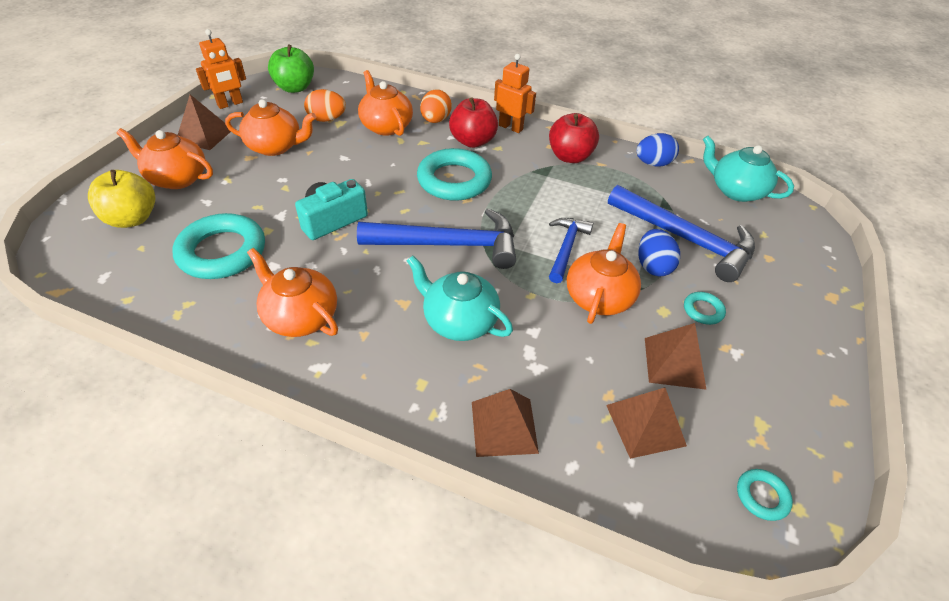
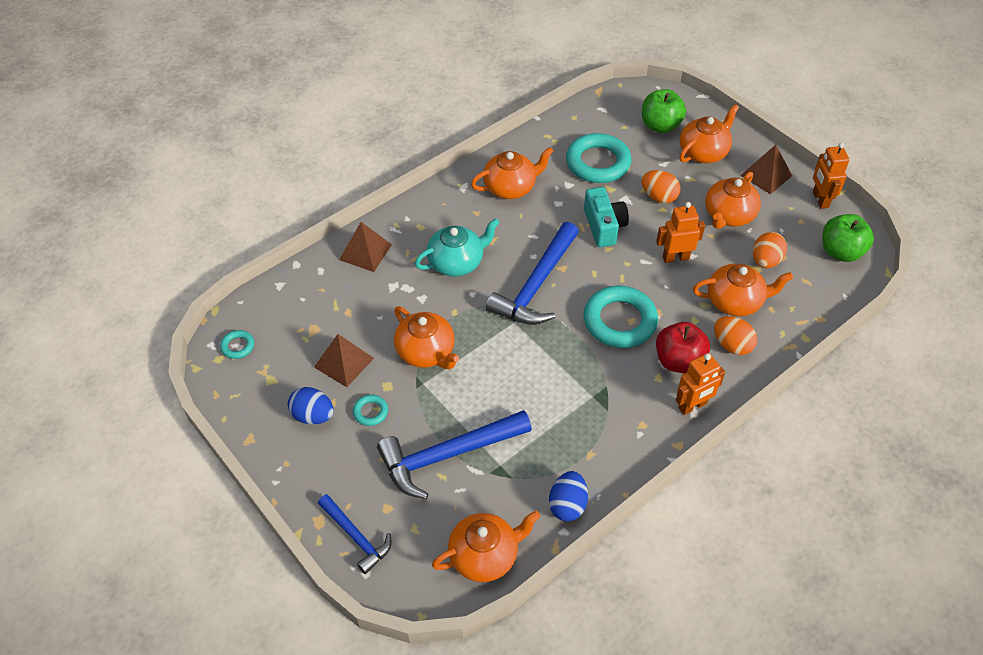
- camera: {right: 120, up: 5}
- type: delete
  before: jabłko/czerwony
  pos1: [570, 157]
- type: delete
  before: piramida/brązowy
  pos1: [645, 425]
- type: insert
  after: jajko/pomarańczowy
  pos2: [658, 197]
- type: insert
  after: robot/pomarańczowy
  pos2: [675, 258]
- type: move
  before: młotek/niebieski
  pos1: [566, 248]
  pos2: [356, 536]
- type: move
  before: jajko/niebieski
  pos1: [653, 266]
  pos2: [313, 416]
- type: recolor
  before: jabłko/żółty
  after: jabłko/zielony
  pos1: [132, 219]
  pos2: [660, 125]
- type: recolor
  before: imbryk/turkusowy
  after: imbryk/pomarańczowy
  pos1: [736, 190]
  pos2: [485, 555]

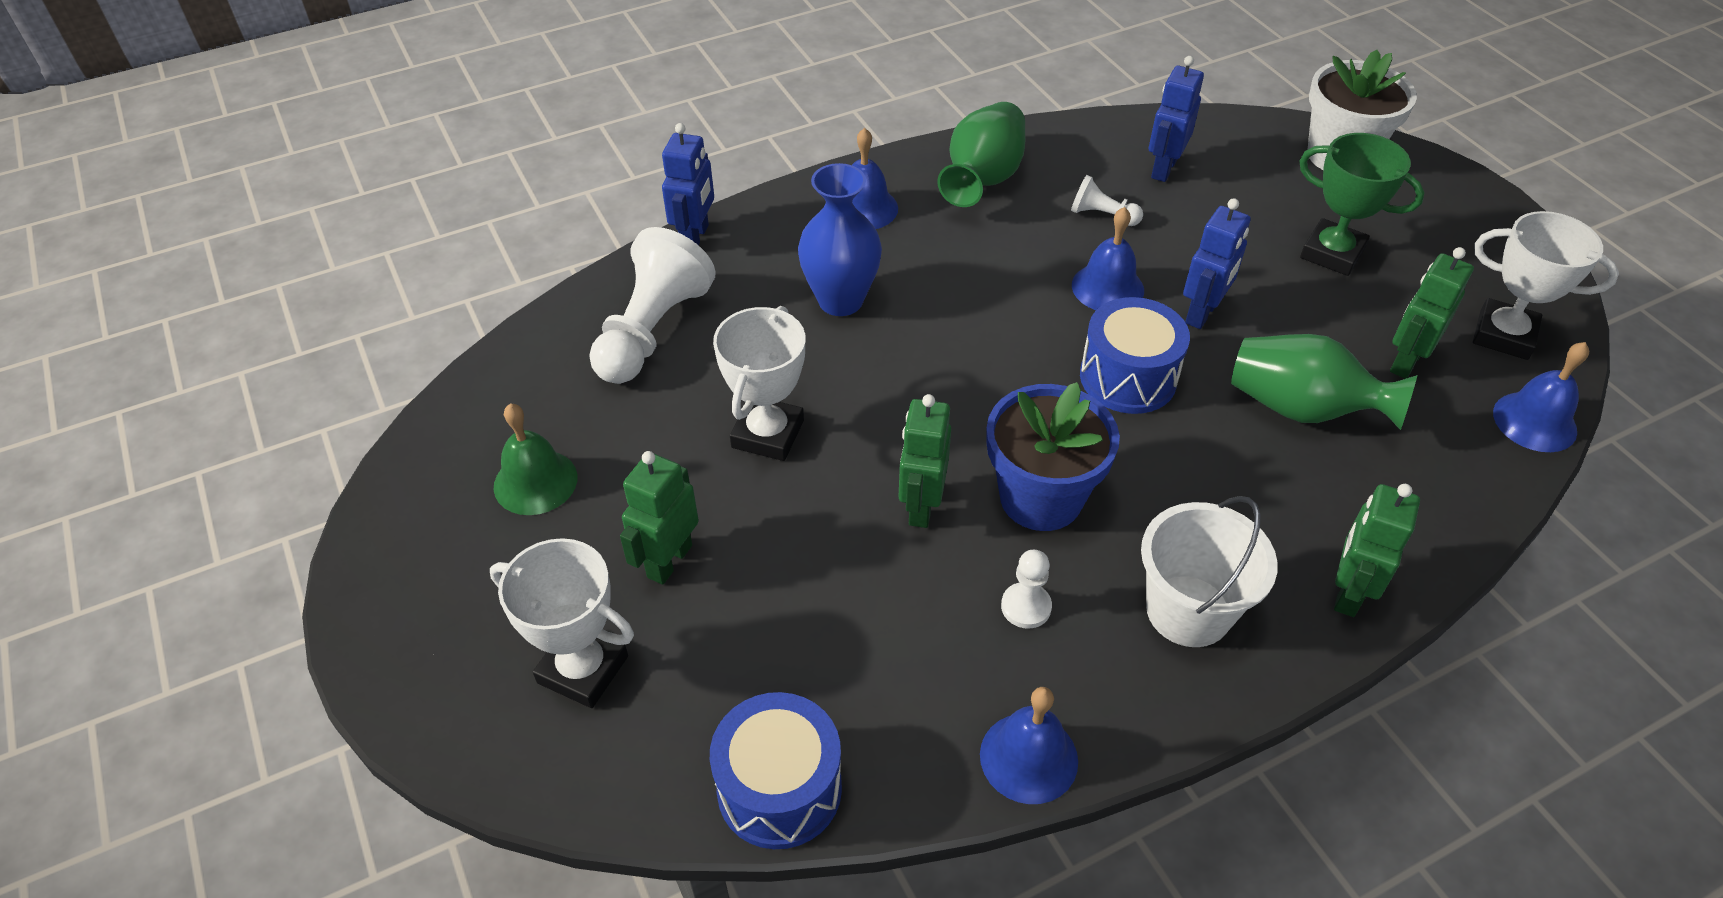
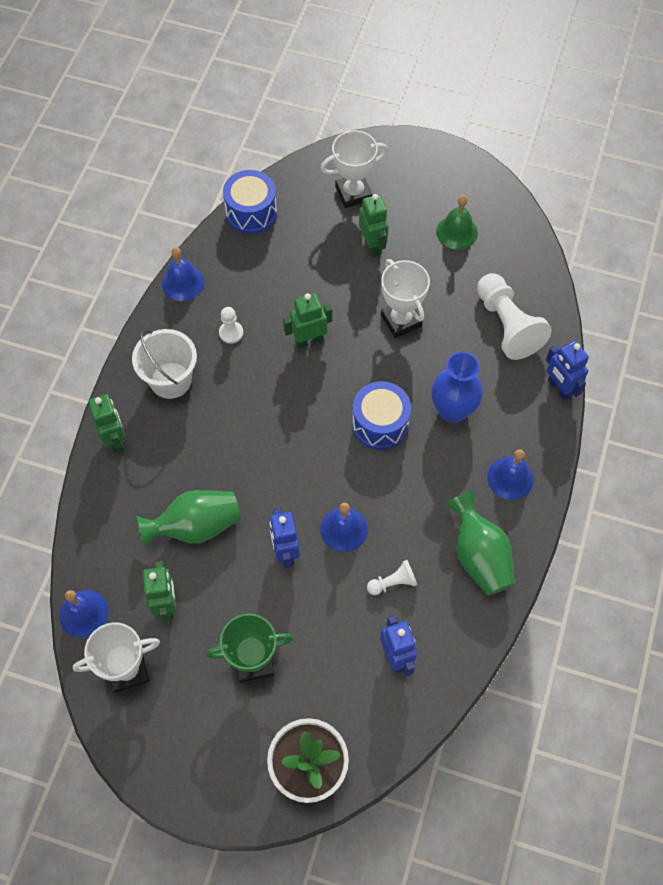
- camera: {right: 135, up: 15}
- type: delete
  before: doniczka/niebieski
  pos1: [1040, 498]
- type: move
  before: bęben/niebieski
  pos1: [1128, 377]
  pos2: [380, 424]
- type: rotate
  before: robot/zielony
  pos1: [921, 506]
  pos2: [309, 340]
  turn: -75

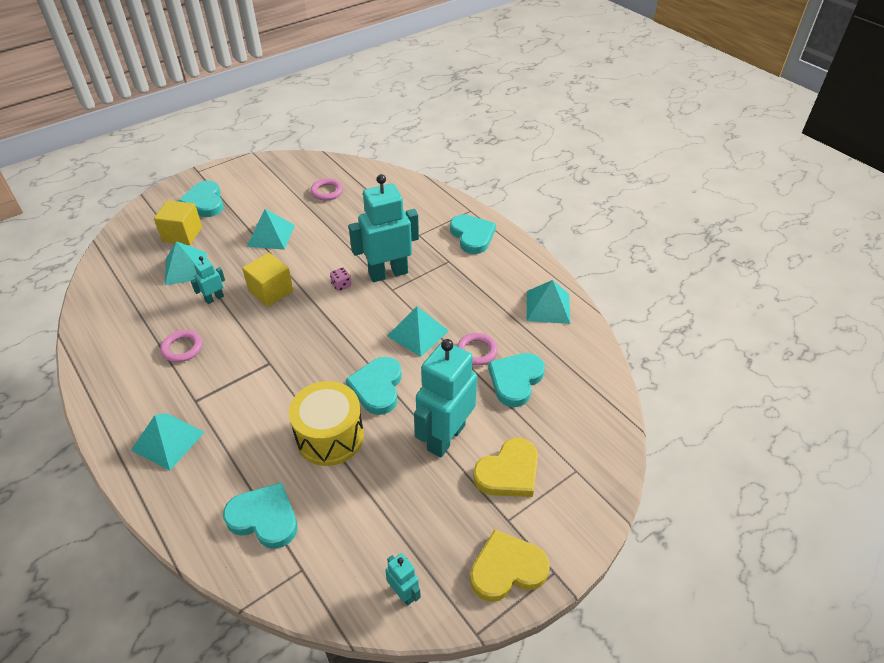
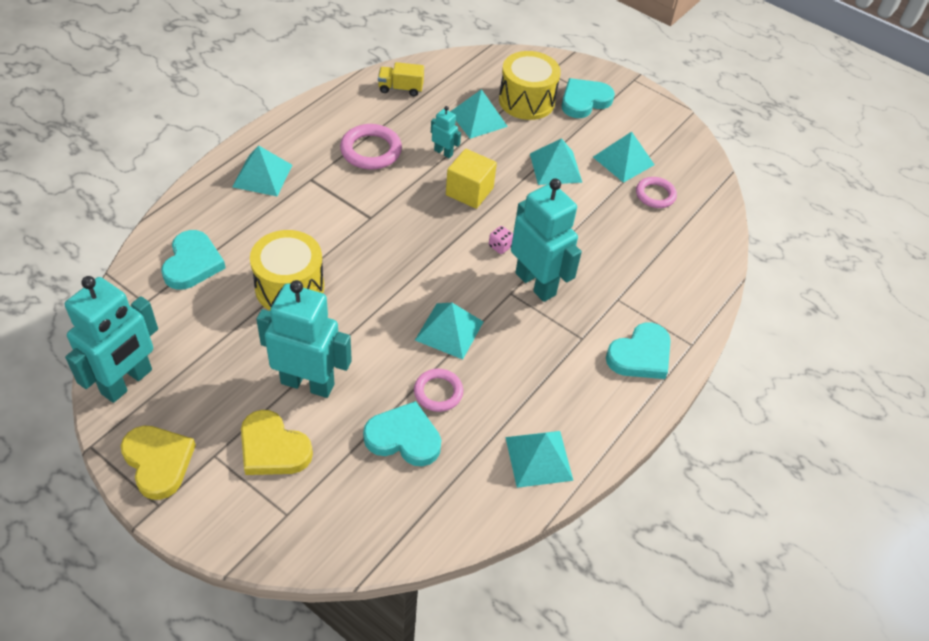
- camera: {right: 70, up: 5}
- type: delete
  before: serce/turkusowy
  pos1: [377, 387]
- type: insert
  after: ciężarówka/żółty
  pos2: [400, 88]
- type: insert
  after: piramida/turkusowy
  pos2: [623, 160]
- type: replace
  before: sześcian/żółty
  after: bęben/żółty
  pos1: [182, 234]
  pos2: [526, 101]
- type: resize
  before: pierścień/różowy
  pos1: [182, 348]
  pos2: [371, 150]
  scale: 1.51
- type: resize
  before: robot/turkusowy
  pos1: [404, 593]
  pos2: [127, 382]
  scale: 2.19

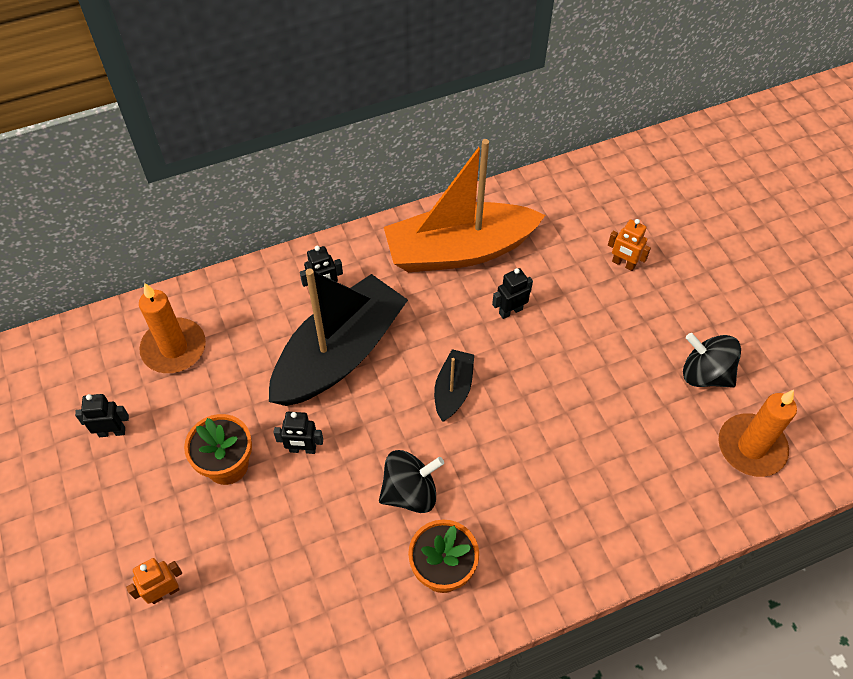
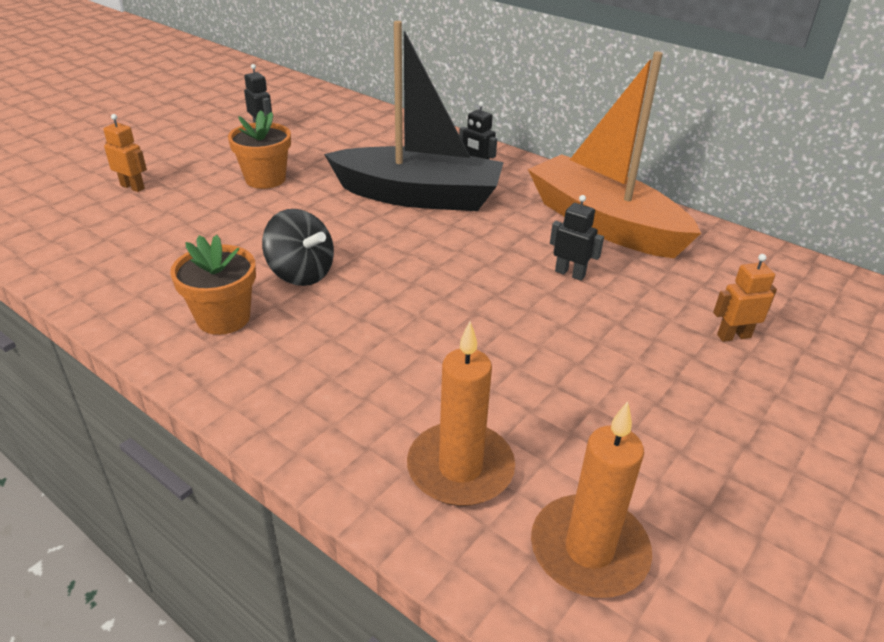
- camera: {right: 60, up: -20}
- type: delete
  before: robot/czarny
  pos1: [302, 449]
- type: delete
  before: łódka/czarny
  pos1: [453, 390]
- type: delete
  before: bączek/czarny
  pos1: [705, 374]
- type: move
  before: świeca/pomarańczowy
  pos1: [174, 348]
  pos2: [460, 468]
- type: rotate
  before: robot/pomarańczowy
  pos1: [623, 264]
  pos2: [733, 336]
  turn: 75

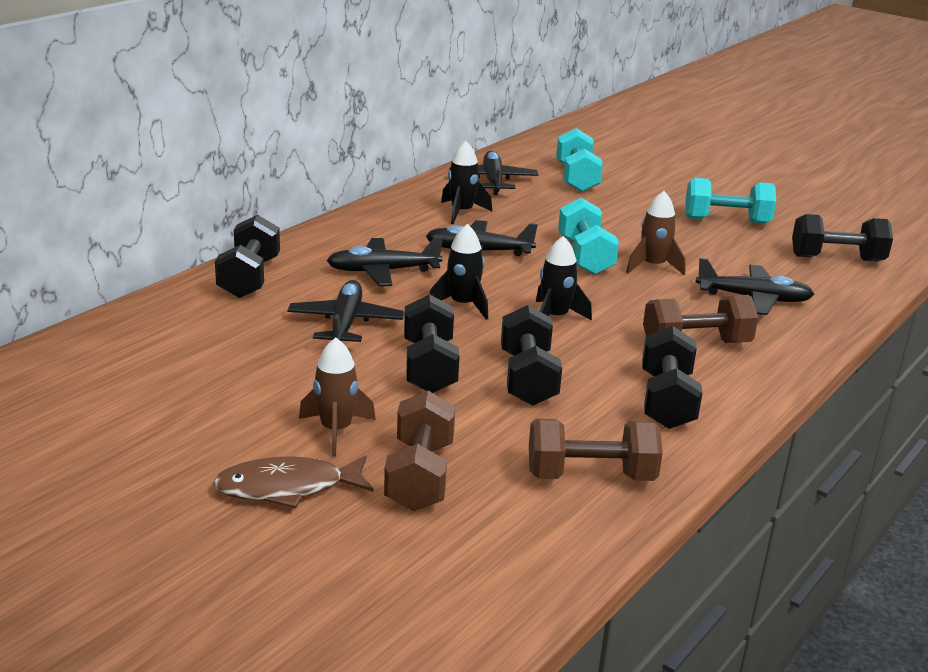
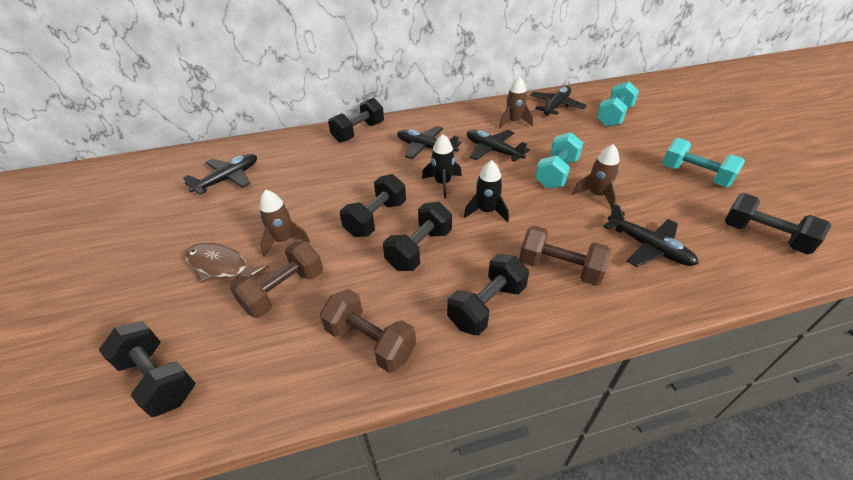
- camera: {right: 40, up: 15}
- type: insert
  after: hantel/czarny
  pos2: [158, 378]
- type: move
  before: samolot/czarny
  pos1: [345, 323]
  pos2: [228, 179]
- type: recolor
  before: rakieta/czarny
  after: rakieta/brązowy
  pos1: [462, 212]
  pos2: [513, 122]

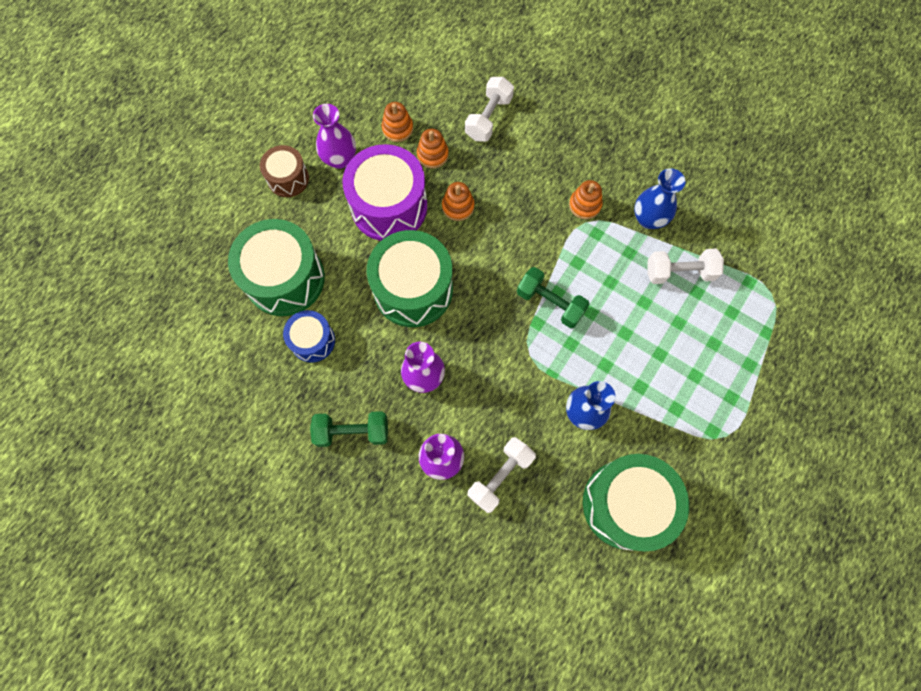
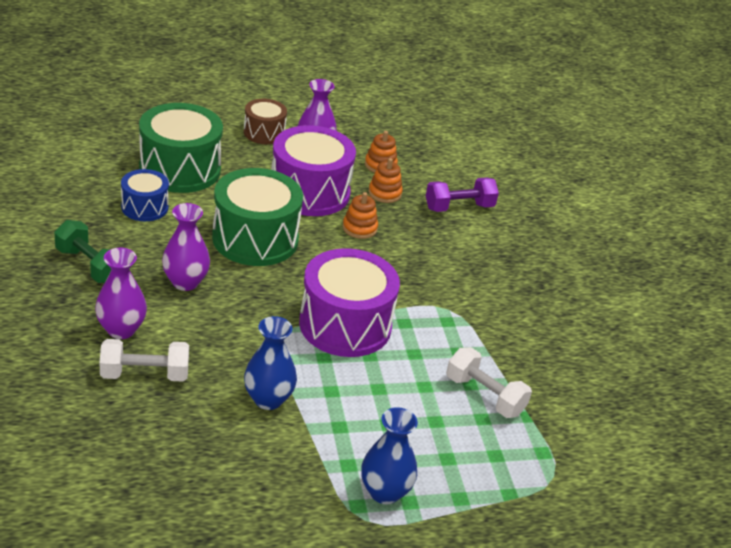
- camera: {right: 40, up: -35}
- type: delete
  before: zabawka nakładanka/pomarańczowy
  pos1: [585, 205]
- type: delete
  before: bęben/zielony
  pos1: [626, 504]
- type: move
  before: wazon/niebieski
  pos1: [648, 219]
  pos2: [384, 492]
- type: replace
  before: hantel/zielony
  after: bęben/fioletowy
  pos1: [550, 303]
  pos2: [345, 325]
- type: recolor
  before: hantel/biały
  after: hantel/fioletowy
  pos1: [488, 118]
  pos2: [459, 207]

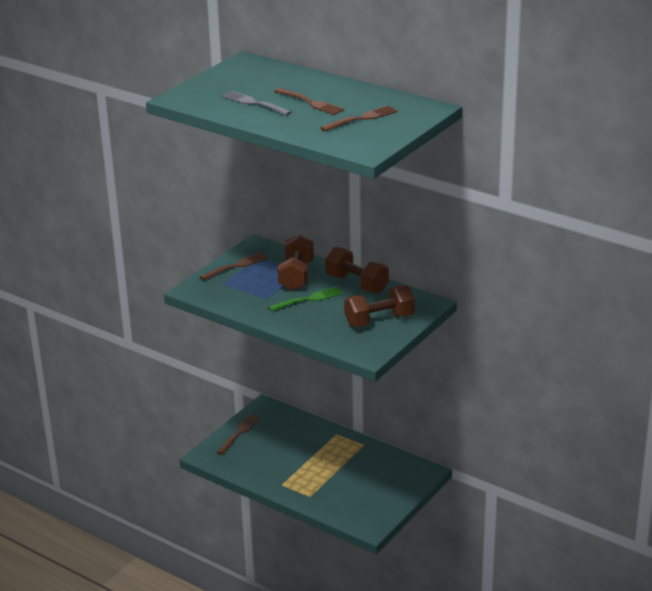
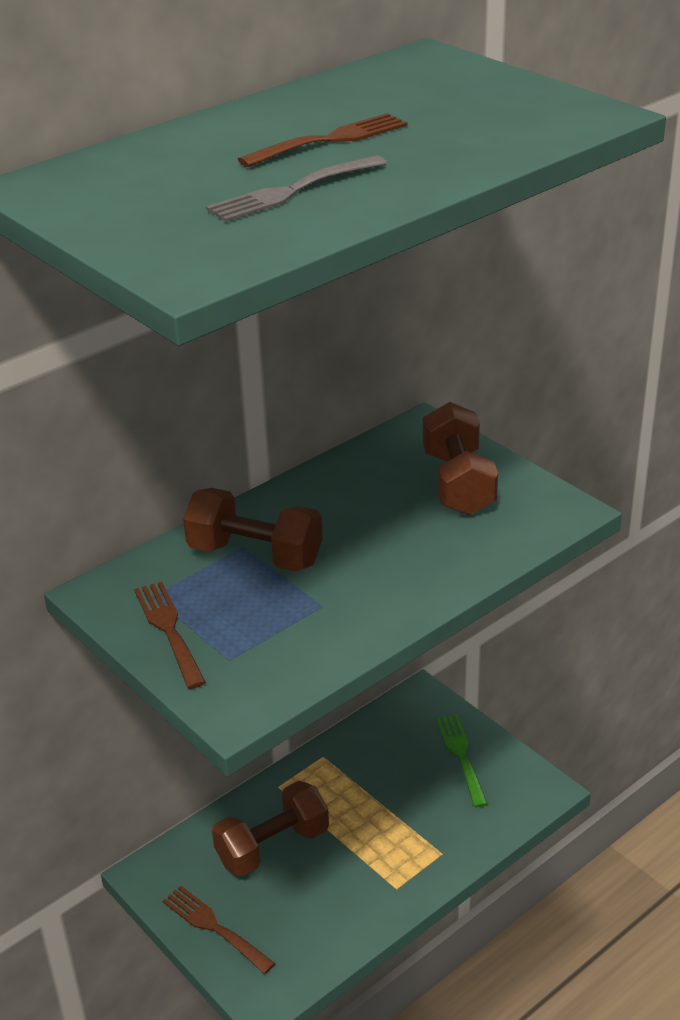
- camera: {right: -75, up: 5}
- type: delete
  before: widelec/brązowy
  pos1: [362, 118]
- type: move
  before: widelec/zielony
  pos1: [308, 299]
  pos2: [461, 756]
- type: move
  before: hantel/brązowy
  pos1: [357, 284]
  pos2: [272, 846]

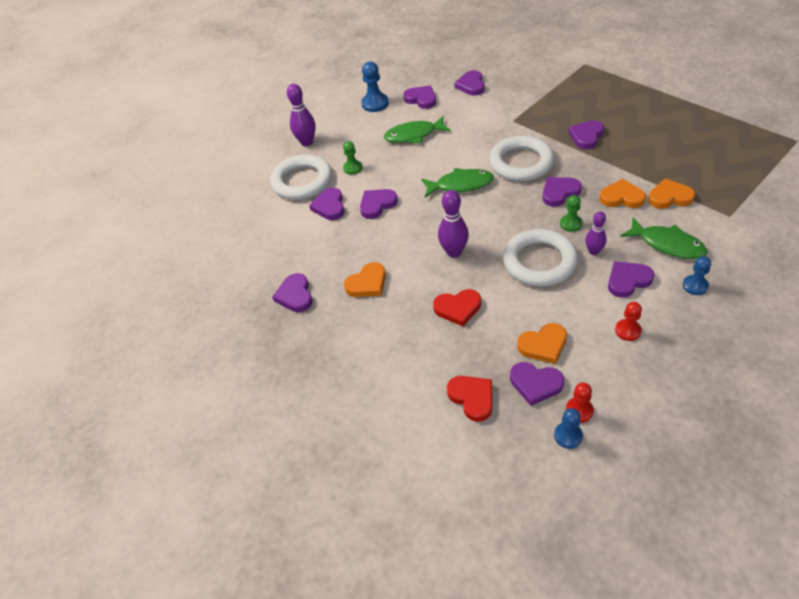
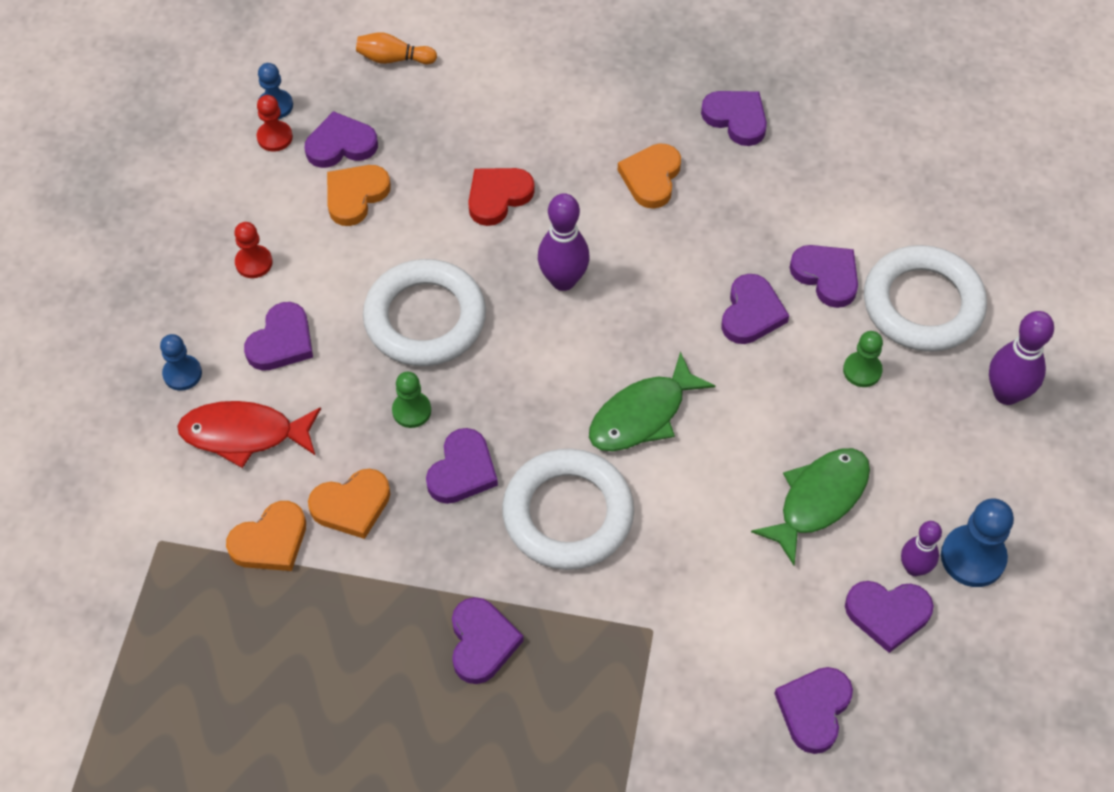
- camera: {right: 140, up: 10}
- type: delete
  before: serce/czerwony
  pos1: [472, 398]
- type: insert
  after: kręgiel/pomarańczowy
  pos2: [393, 59]
- type: move
  before: kręgiel/fioletowy
  pos1: [593, 251]
  pos2: [914, 568]
- type: recolor
  before: ryba/zielony
  after: ryba/czerwony
  pos1: [667, 244]
  pos2: [244, 434]
- type: rotate
  before: serce/fioletowy
  pos1: [471, 85]
  pos2: [814, 709]
  turn: -120

